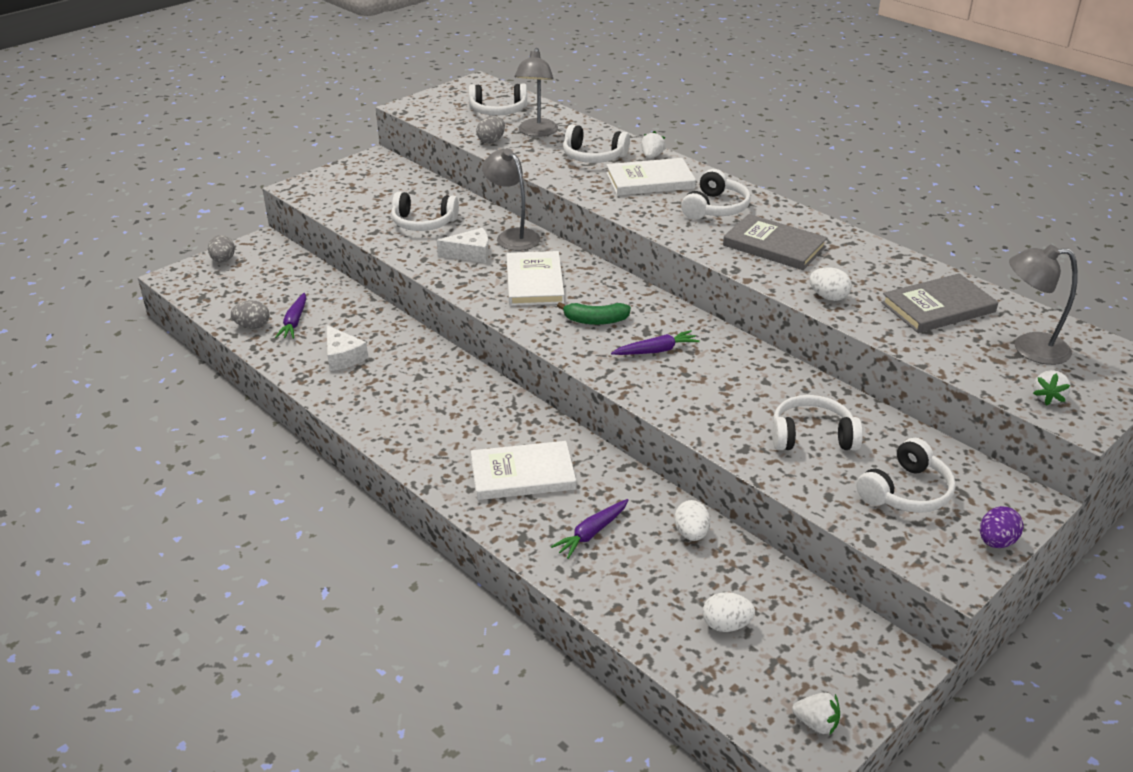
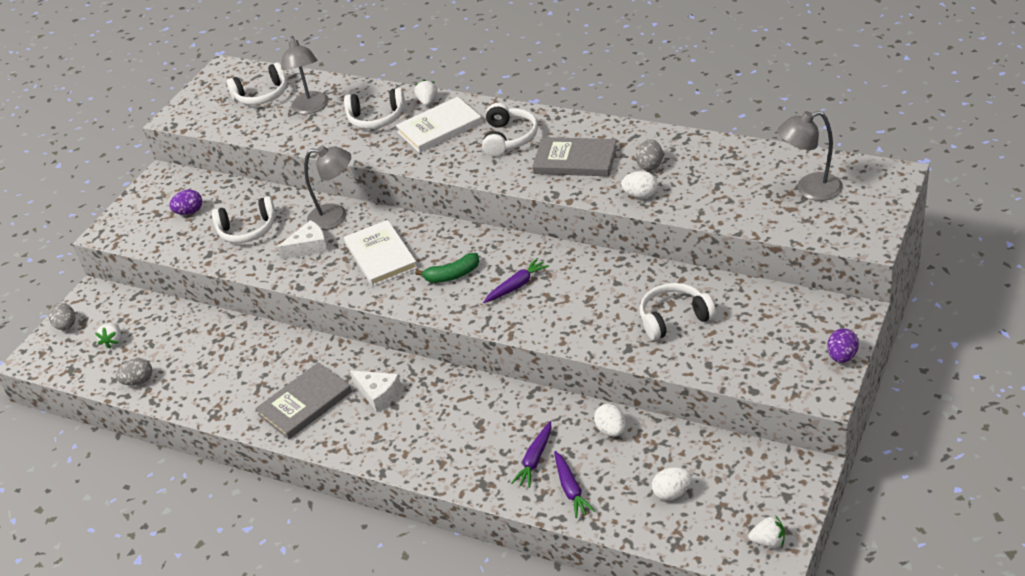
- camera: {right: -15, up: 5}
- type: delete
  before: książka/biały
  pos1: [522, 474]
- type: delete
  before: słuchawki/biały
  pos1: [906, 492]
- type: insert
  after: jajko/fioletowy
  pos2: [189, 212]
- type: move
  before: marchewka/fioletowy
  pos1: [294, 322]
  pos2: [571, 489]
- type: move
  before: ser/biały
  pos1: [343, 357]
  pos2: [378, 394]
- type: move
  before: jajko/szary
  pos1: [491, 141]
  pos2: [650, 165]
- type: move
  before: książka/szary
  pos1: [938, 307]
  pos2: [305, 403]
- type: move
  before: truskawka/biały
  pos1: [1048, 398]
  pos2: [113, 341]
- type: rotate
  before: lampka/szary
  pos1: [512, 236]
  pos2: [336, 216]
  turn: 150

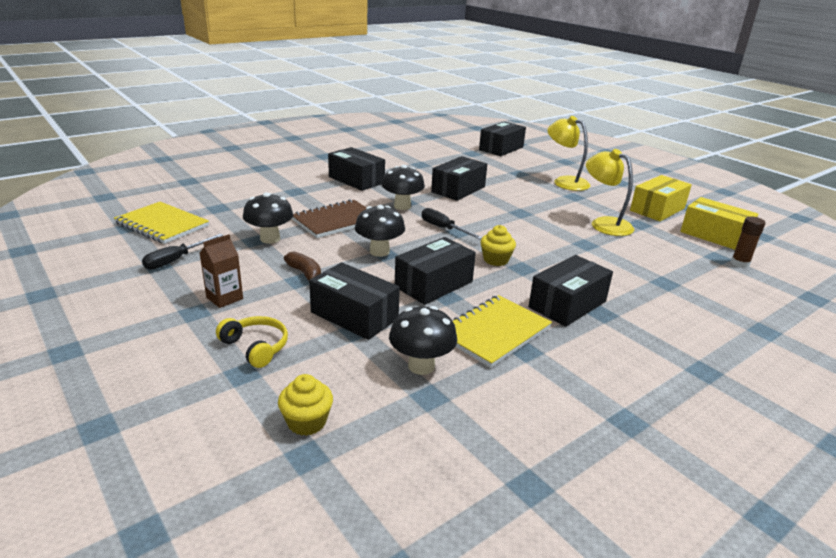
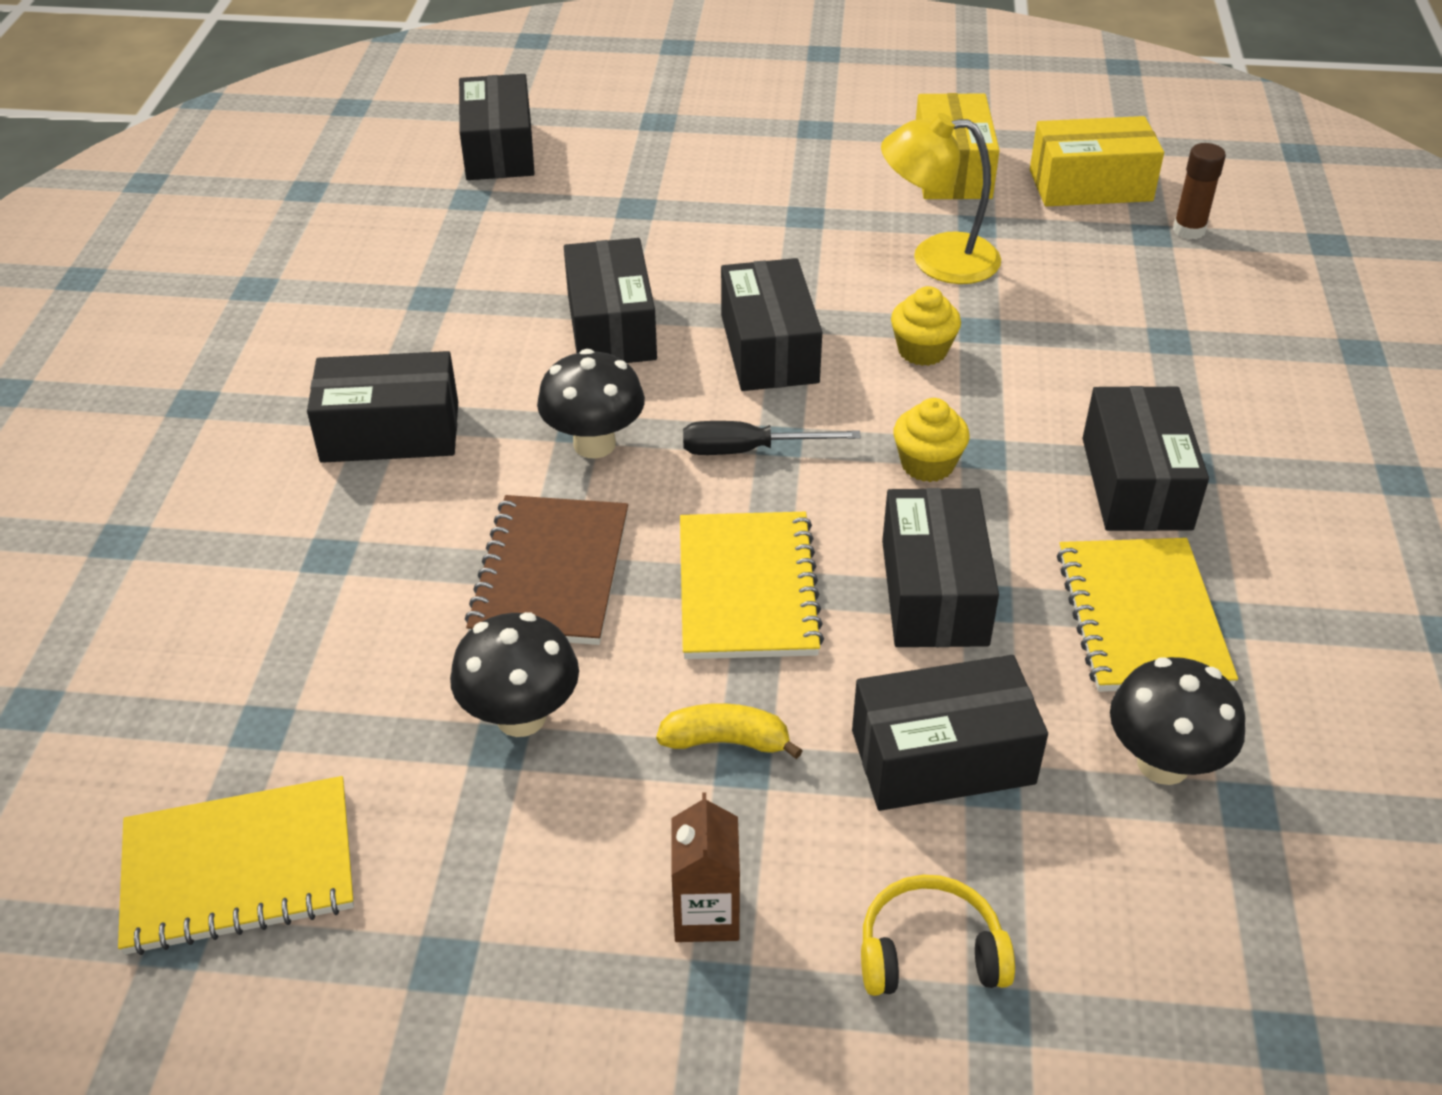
- camera: {right: -45, up: 15}
- type: delete
  before: śrubokręt/czarny
  pos1: [176, 260]
- type: delete
  before: lampka/żółty
  pos1: [565, 182]
- type: insert
  after: pudełko/czarny
  pos2: [769, 349]
- type: move
  before: muffinka/żółty
  pos1: [307, 422]
  pos2: [922, 351]
- type: replace
  before: grzyb/czarny
  after: zeszyt/żółty
  pos1: [379, 252]
  pos2: [747, 589]
- type: recolor
  before: banan/brązowy
  after: banan/żółty
  pos1: [305, 273]
  pos2: [726, 741]

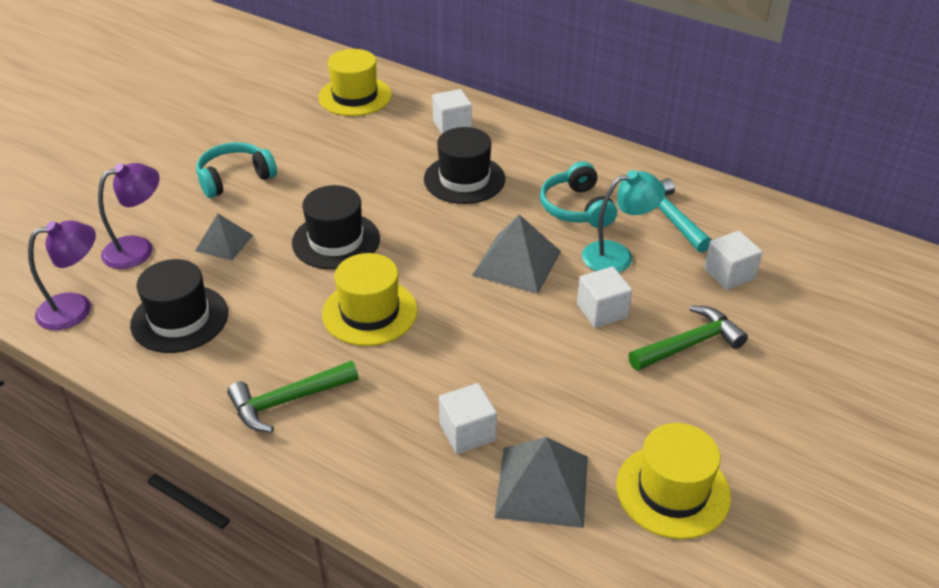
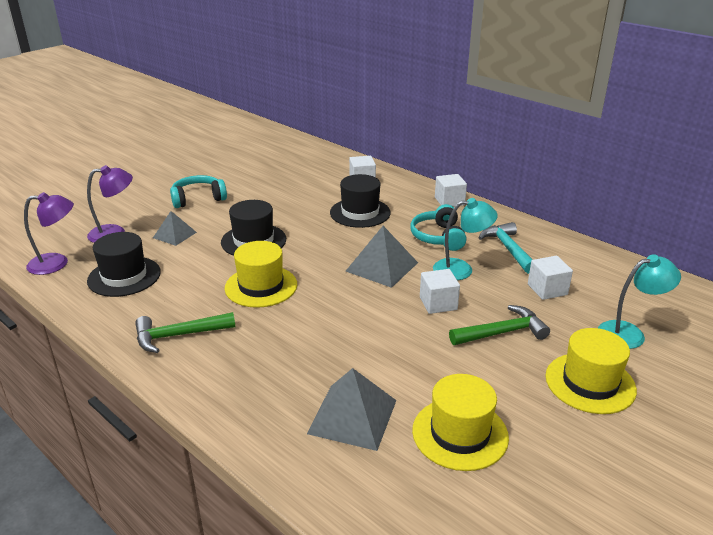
- camera: {right: 10, up: -10}
- type: insert
  after: lampka/turkusowy
  pos2: [629, 333]
- type: move
  before: kapelusz/żółty
  pos1: [355, 96]
  pos2: [590, 383]
- type: move
  before: sześcian/biały
  pos1: [467, 432]
  pos2: [449, 201]

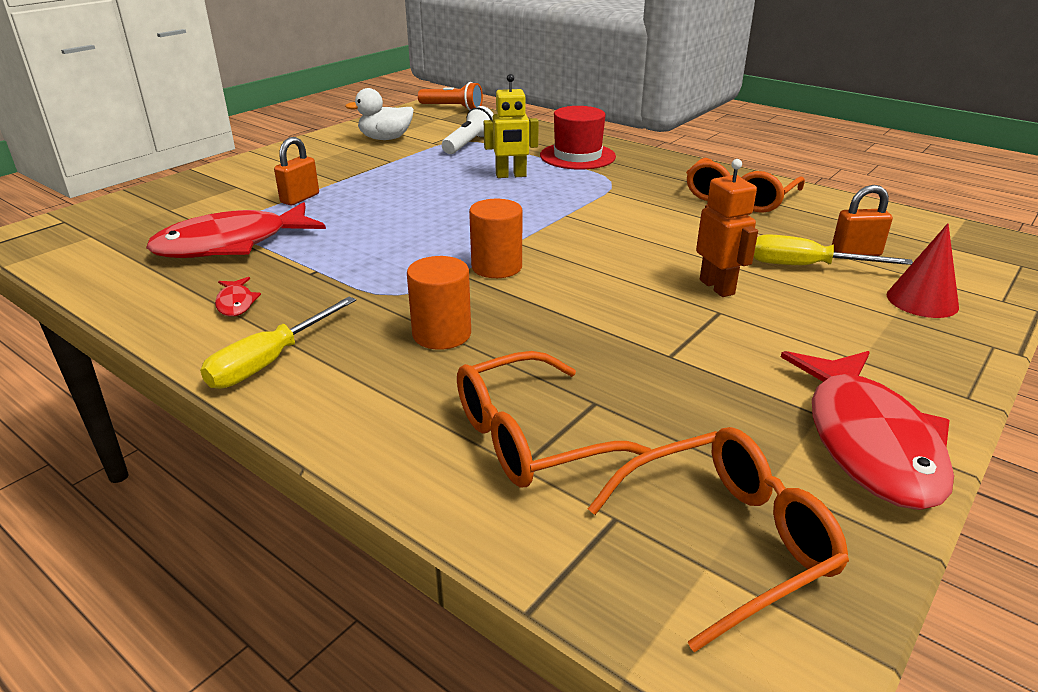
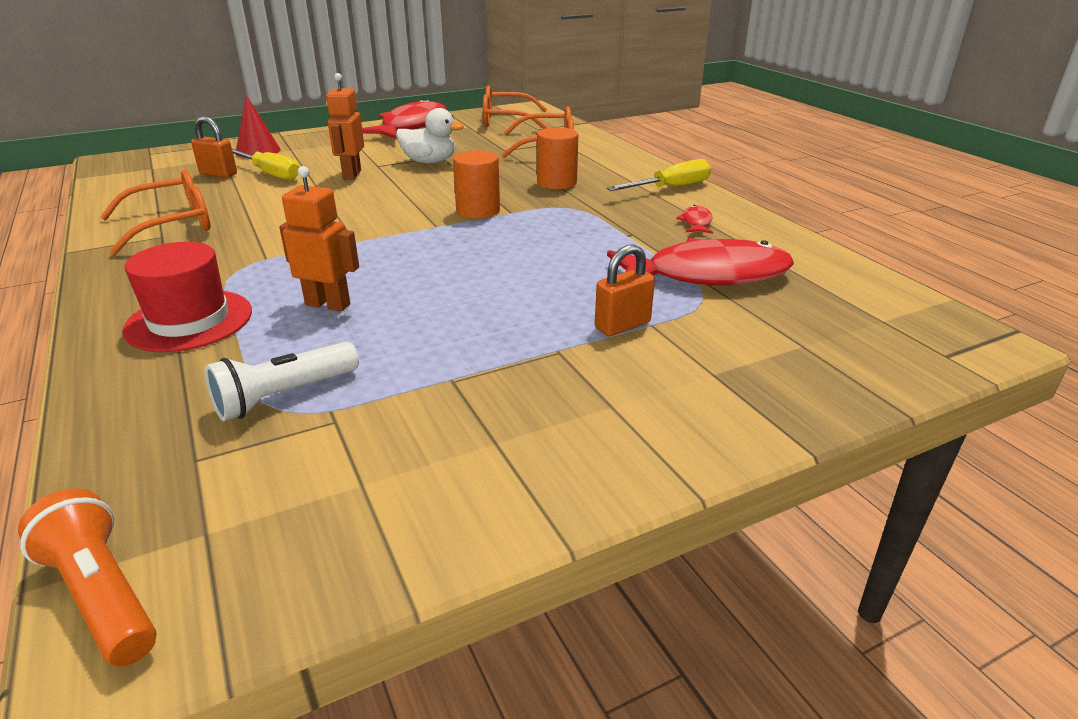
- camera: {right: -155, up: 0}
- type: move
  before: kaczka/biały
  pos1: [385, 139]
  pos2: [429, 162]
- type: recolor
  before: robot/żółty
  after: robot/pomarańczowy
  pos1: [511, 176]
  pos2: [328, 304]

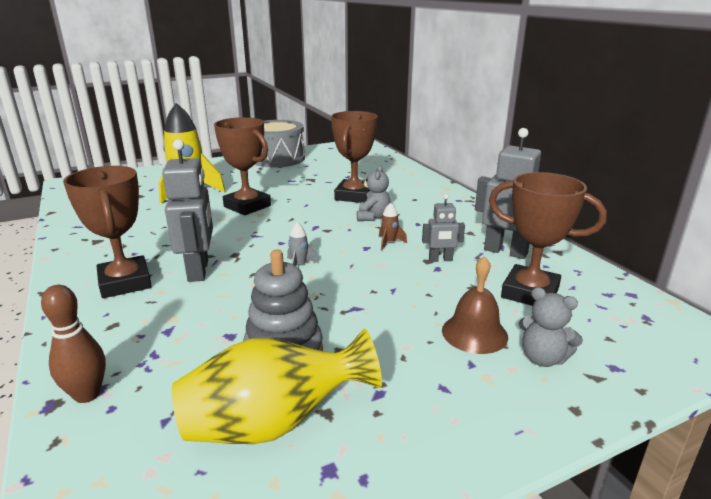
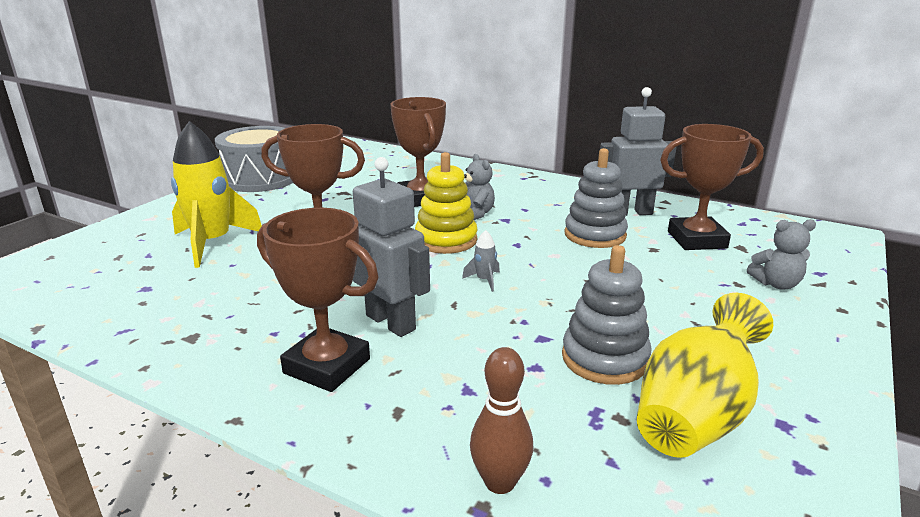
- camera: {right: -35, up: 0}
- type: delete
  before: rakieta/brązowy
  pos1: [389, 243]
- type: delete
  before: dzwonek/brązowy
  pos1: [474, 333]
- type: insert
  after: zabawka nakładanka/żółty
  pos2: [446, 240]
- type: replace
  before: robot/szary
  after: zabawka nakładanka/szary
  pos1: [440, 260]
  pos2: [595, 235]

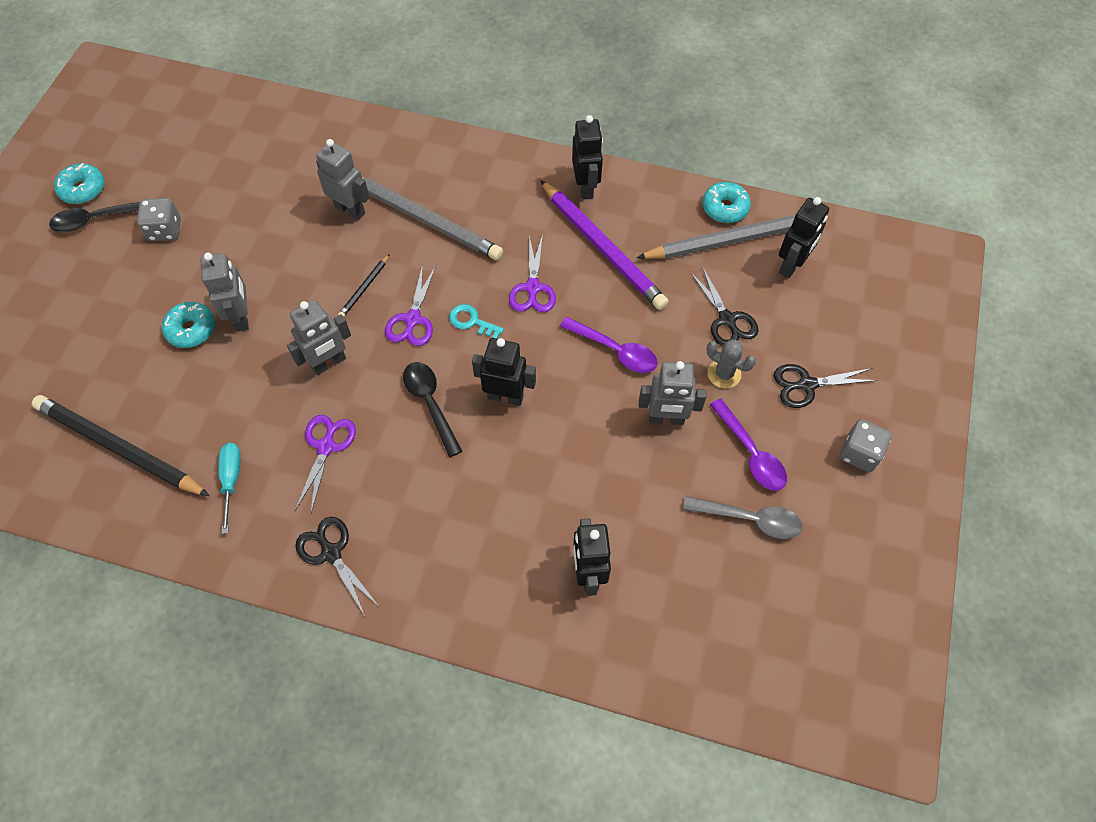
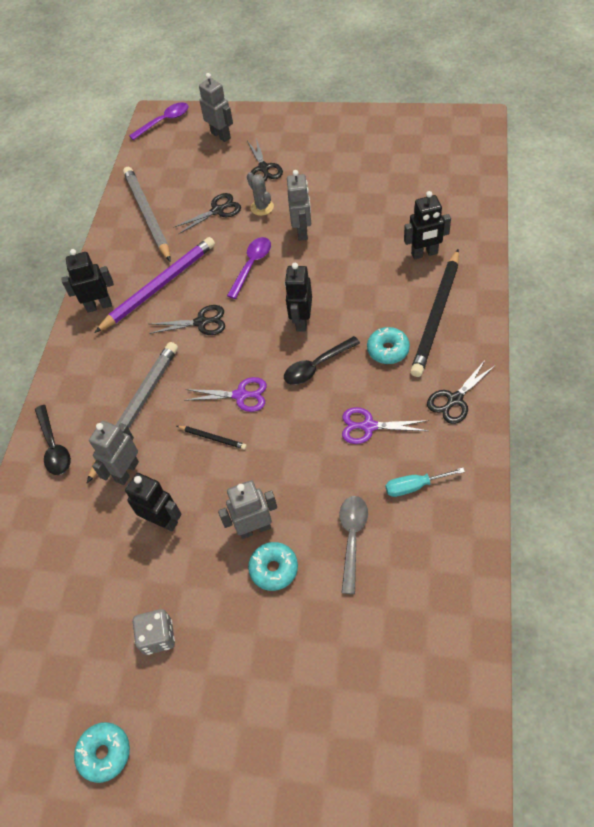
- camera: {right: -90, up: -5}
- type: delete
  before: klucz/turkusowy
  pos1: [471, 321]
- type: delete
  before: kostka do gry/szary
  pos1: [859, 453]
- type: move
  before: ołówek/czarny
  pos1: [120, 448]
  pos2: [436, 315]
- type: move
  before: łyżka/czarny
  pos1: [96, 220]
  pos2: [54, 447]
- type: move
  before: robot/szary
  pos1: [329, 363]
  pos2: [221, 135]
- type: move
  before: łyżka/szary
  pos1: [750, 519]
  pos2: [352, 538]
- type: move
  before: donut/turkusowy
  pos1: [725, 208]
  pos2: [388, 350]
- type: move
  before: łyżka/fioletowy
  pos1: [751, 453]
  pos2: [164, 121]
- type: move
  before: robot/czarny
  pos1: [791, 265]
  pos2: [163, 520]
- type: recolor
  before: nożyczki/fioletowy
  after: nożyczki/czarny
  pos1: [533, 288]
  pos2: [201, 322]
- type: rotate
  before: kaktus/szary
  pos1: [724, 374]
  pos2: [262, 207]
  turn: -60

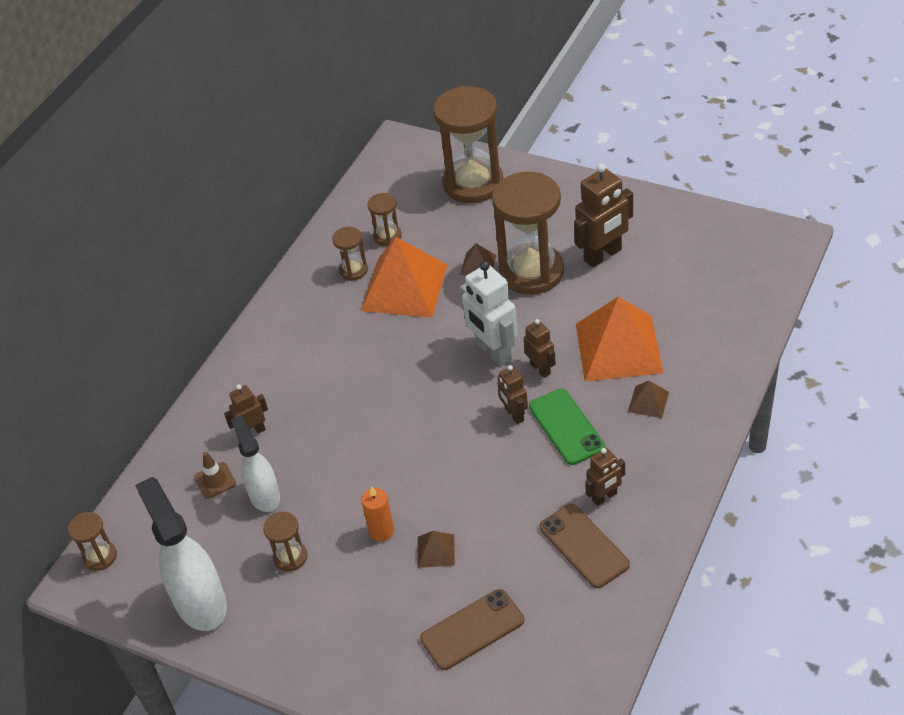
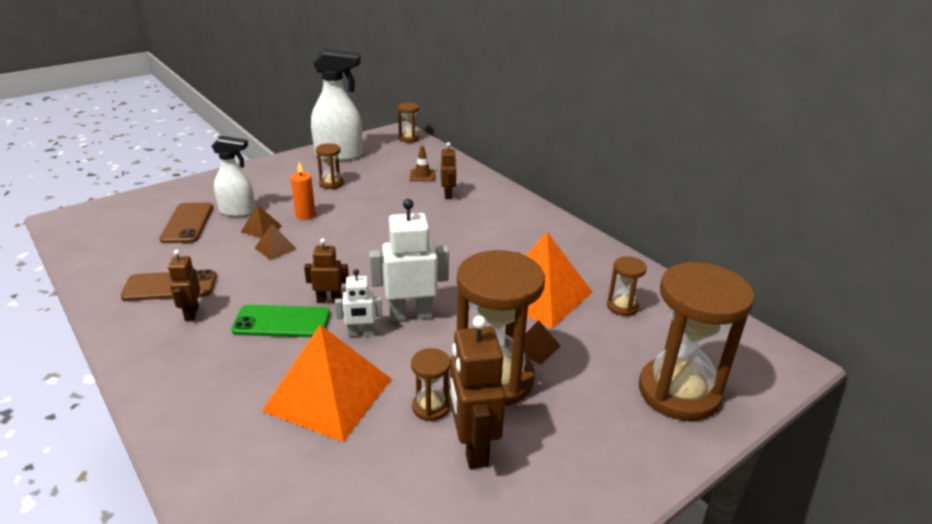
- camera: {right: 110, up: -15}
- type: move
  before: spryskiwacz/biały
  pos1: [264, 495]
  pos2: [238, 211]
- type: move
  before: klepsydra/brązowy
  pos1: [353, 270]
  pos2: [431, 407]
- type: move
  before: piramida/brązowy
  pos1: [648, 402]
  pos2: [275, 248]
- type: recolor
  before: robot/brązowy
  after: robot/biały
  pos1: [540, 369]
  pos2: [360, 333]

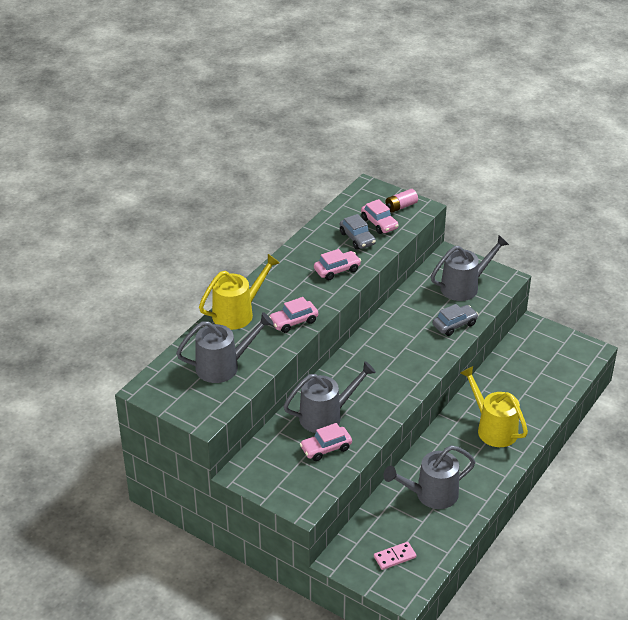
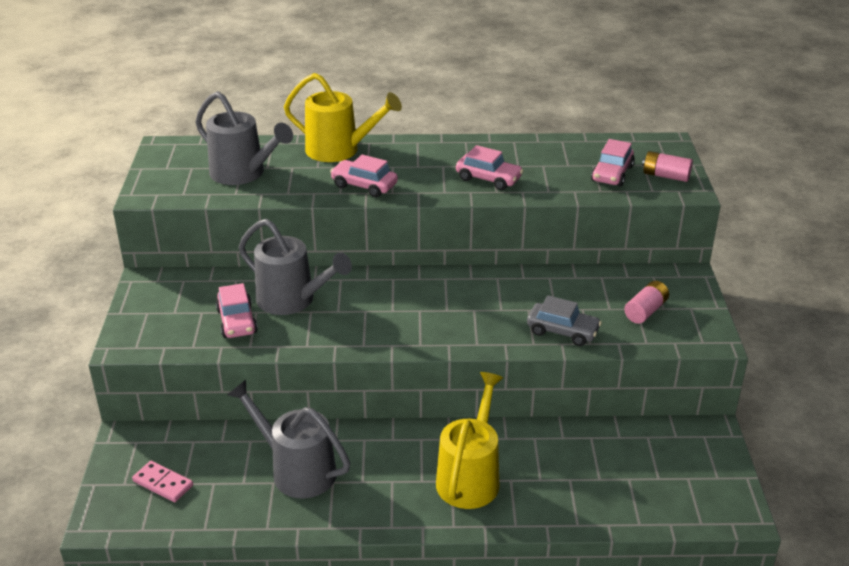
- camera: {right: 55, up: -5}
- type: delete
  before: samochód/szary
  pos1: [357, 238]
- type: replace
  before: konewka/szary
  after: bateria/różowy
  pos1: [464, 286]
  pos2: [645, 311]
- type: rotate
  before: samochód/różowy
  pos1: [326, 448]
  pos2: [237, 321]
  turn: -135

